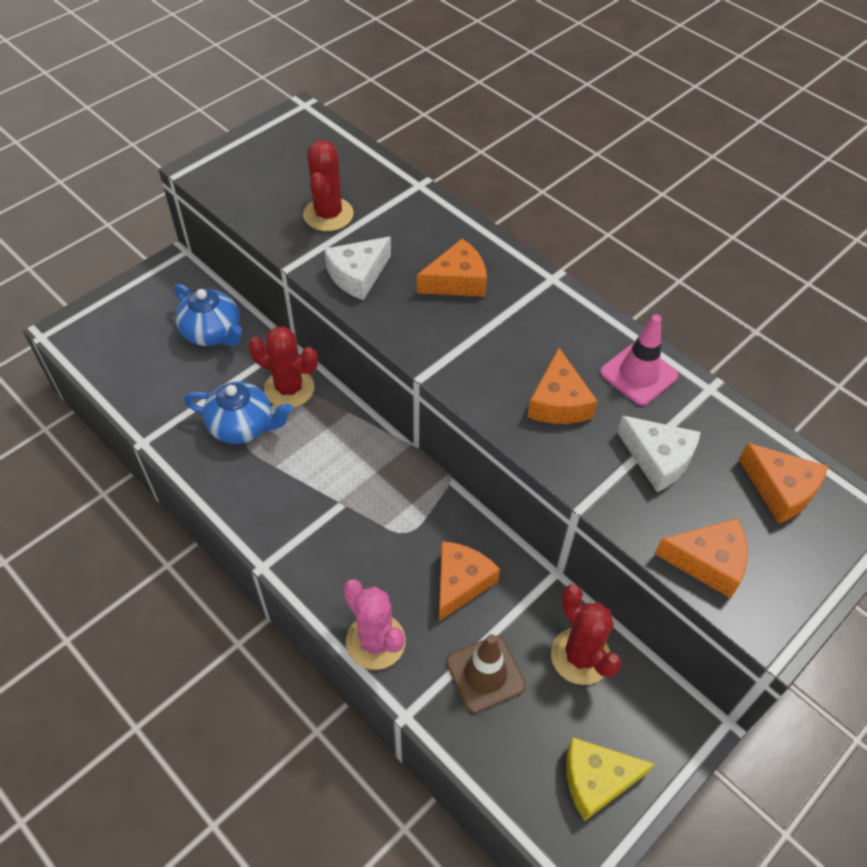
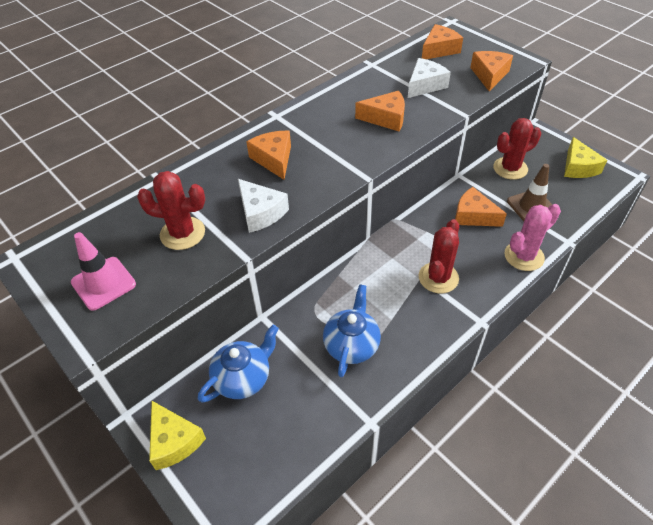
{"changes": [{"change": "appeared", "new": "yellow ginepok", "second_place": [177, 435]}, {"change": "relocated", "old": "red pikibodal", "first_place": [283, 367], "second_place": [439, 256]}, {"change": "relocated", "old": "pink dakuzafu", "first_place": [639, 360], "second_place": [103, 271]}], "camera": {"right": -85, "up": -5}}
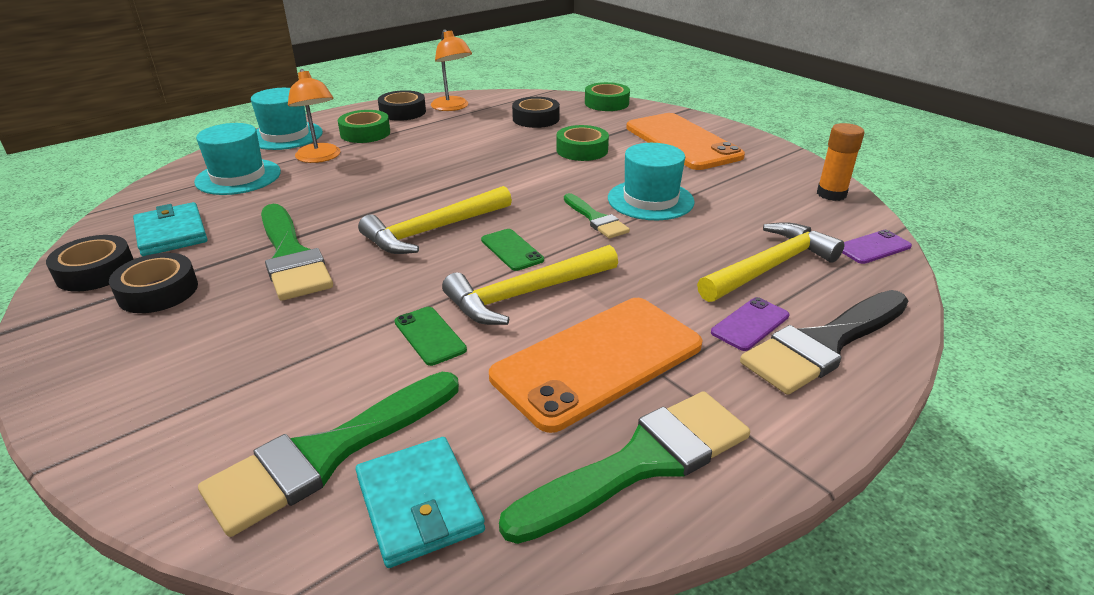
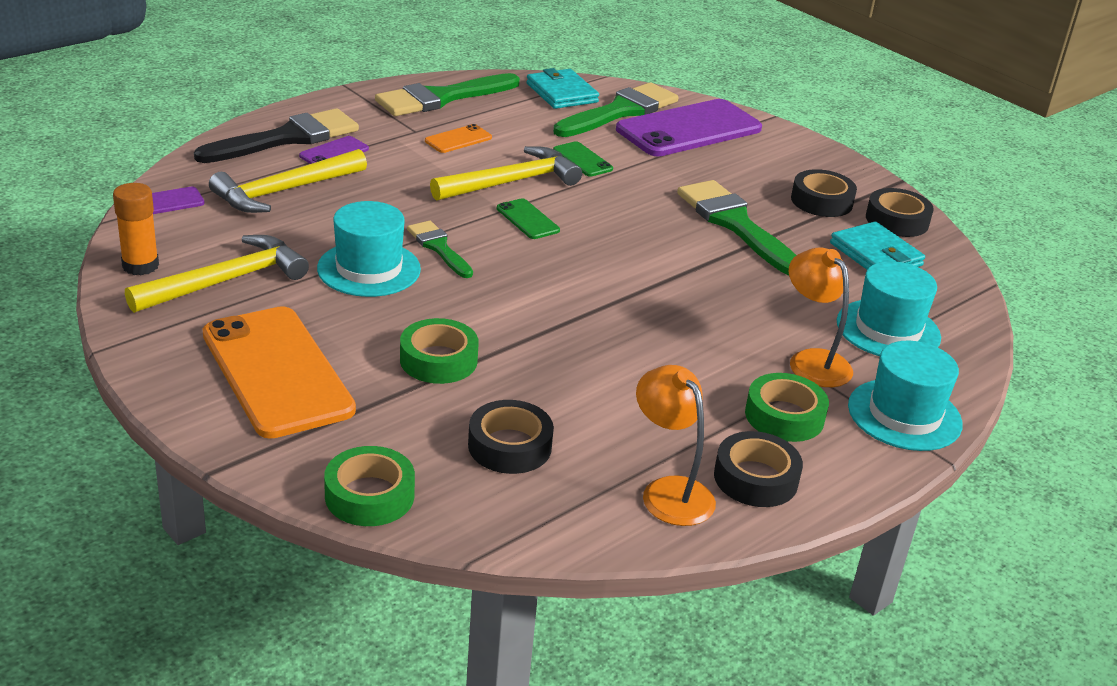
{"changes": [{"change": "appeared", "new": "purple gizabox", "second_place": [689, 128]}, {"change": "relocated", "old": "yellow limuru", "first_place": [435, 220], "second_place": [217, 274]}, {"change": "size", "old": "orange gizabox", "first_place": [596, 365], "second_place": [458, 138], "factor": 0.44}], "camera": {"right": 175, "up": 0}}
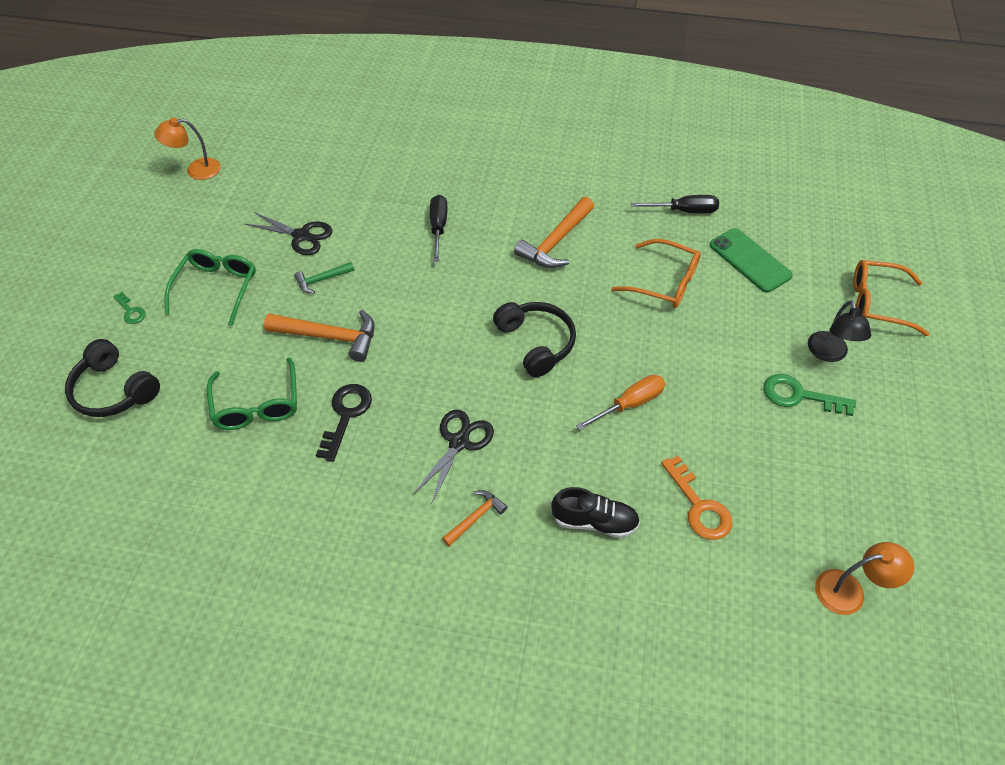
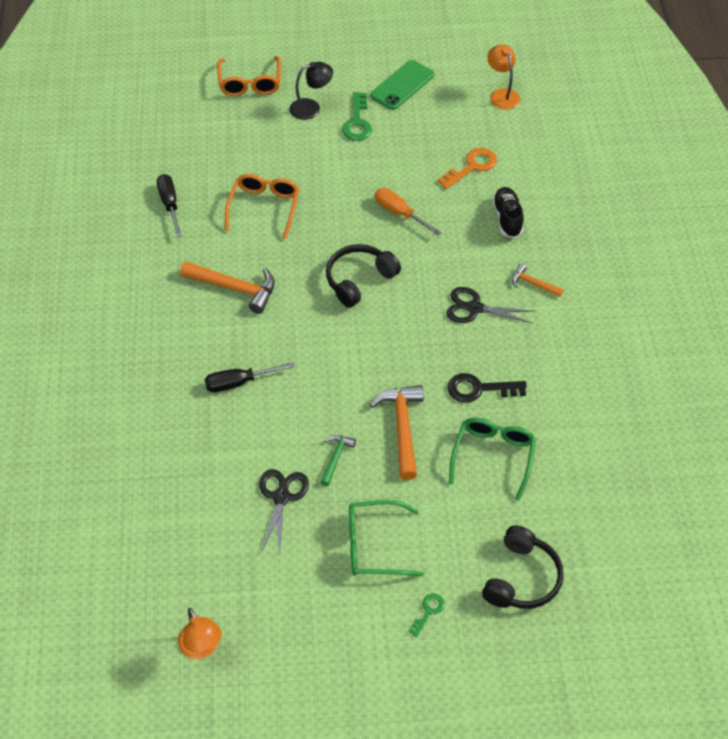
{"changes": [{"change": "relocated", "old": "green gizabox", "first_place": [751, 260], "second_place": [402, 85]}, {"change": "spun", "old": "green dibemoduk", "first_place": [252, 393], "second_place": [492, 459], "degrees": -45}, {"change": "spun", "old": "green limuru", "first_place": [324, 277], "second_place": [338, 460], "degrees": -120}], "camera": {"right": -105, "up": 0}}
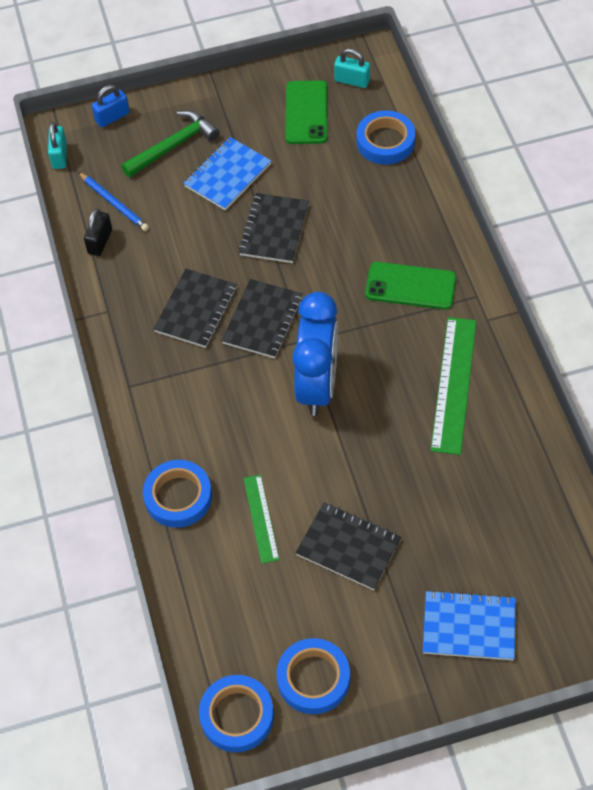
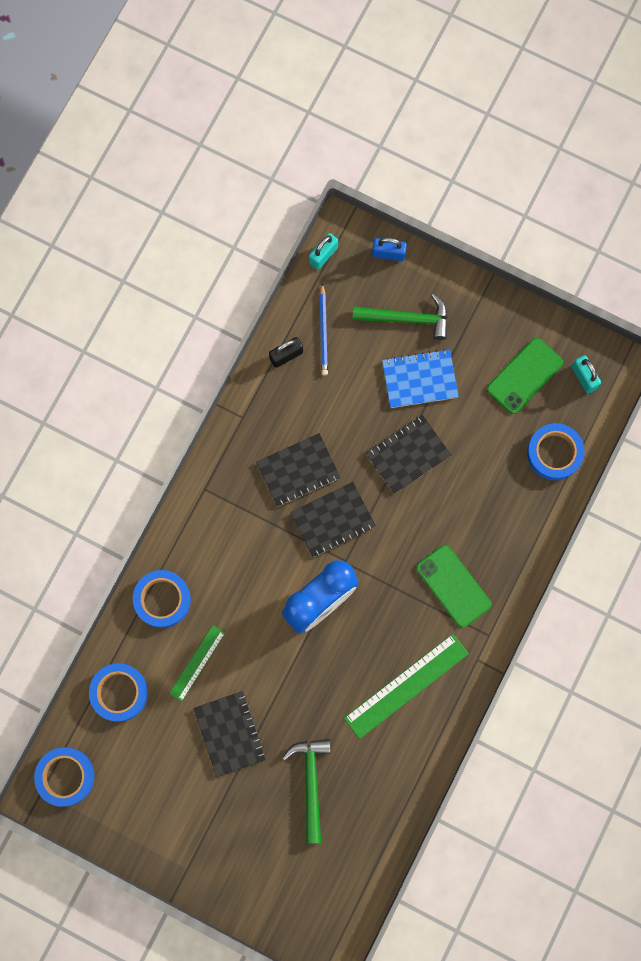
{"changes": [{"change": "missing", "old": "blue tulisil", "first_place": [469, 625]}, {"change": "appeared", "new": "green limuru", "second_place": [306, 791]}, {"change": "relocated", "old": "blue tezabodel", "first_place": [313, 676], "second_place": [118, 692]}], "camera": {"right": 40, "up": 20}}
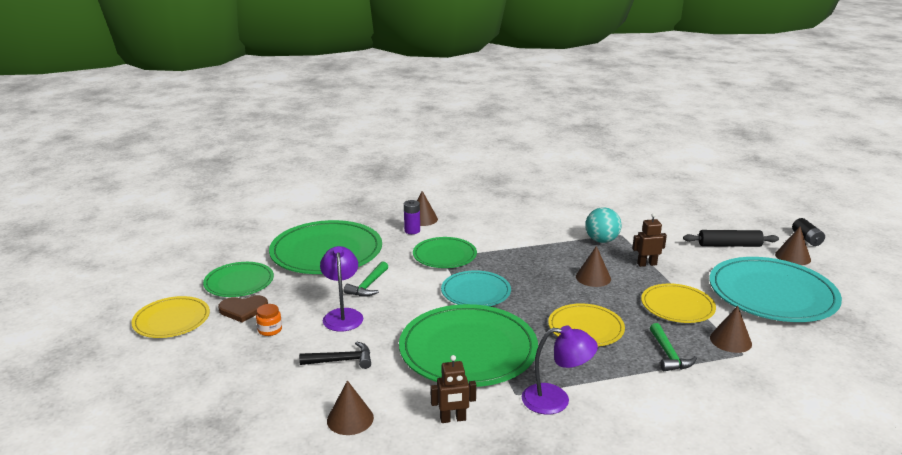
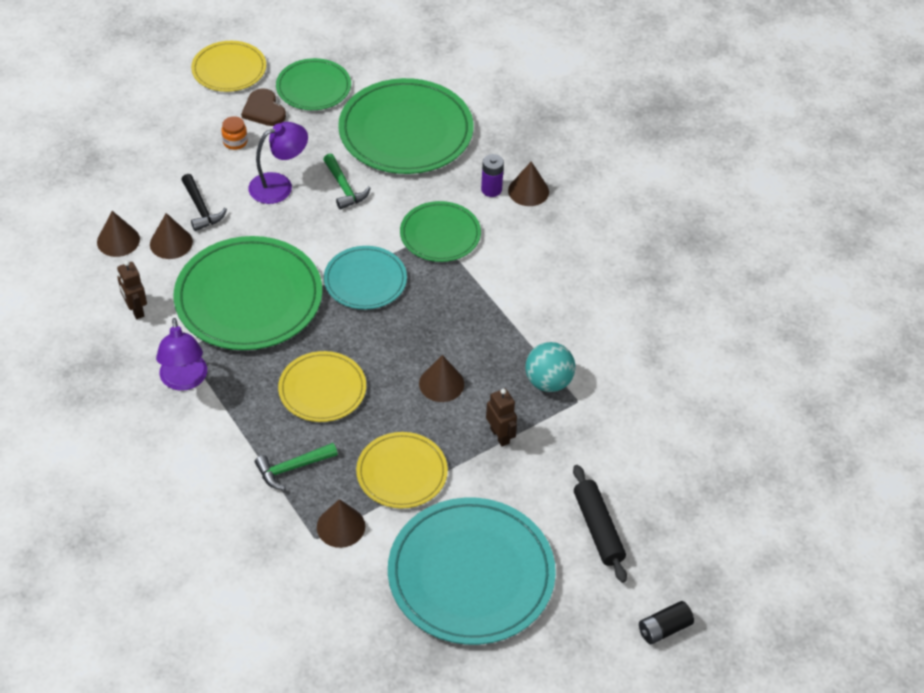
{"changes": [{"change": "relocated", "old": "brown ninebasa", "first_place": [793, 246], "second_place": [171, 236]}, {"change": "spun", "old": "green limuru", "first_place": [366, 279], "second_place": [346, 182], "degrees": -120}], "camera": {"right": 70, "up": 25}}
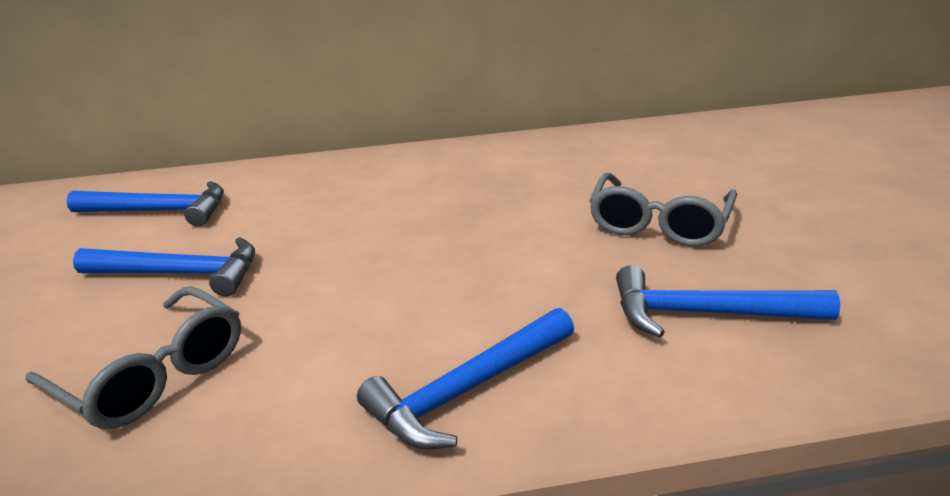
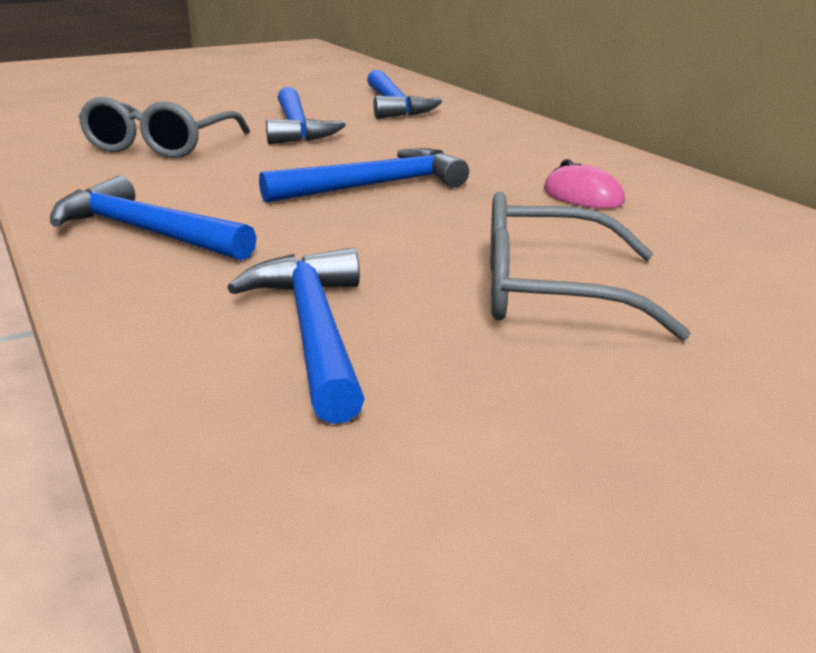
{"changes": [{"change": "appeared", "new": "blue limuru", "second_place": [364, 175]}, {"change": "appeared", "new": "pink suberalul", "second_place": [584, 184]}], "camera": {"right": 70, "up": -5}}
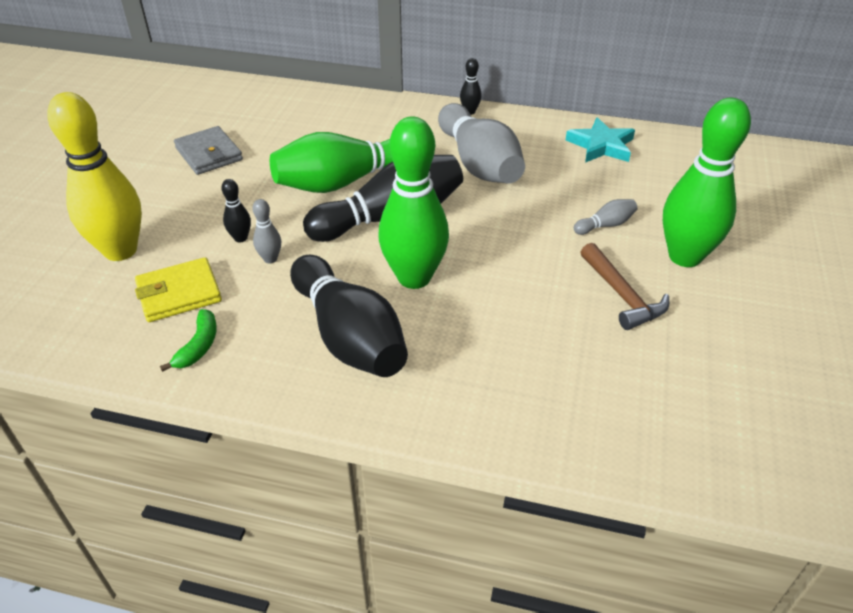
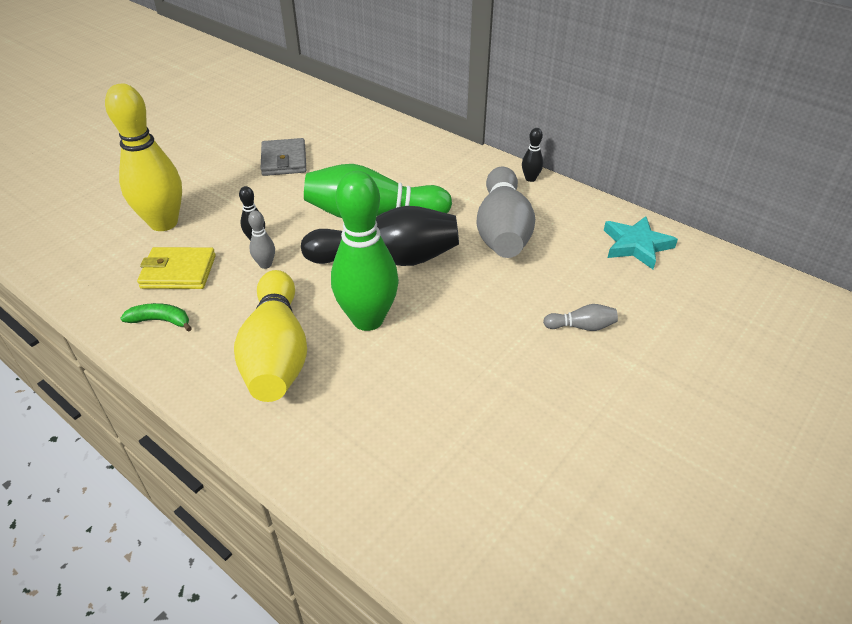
{"changes": [{"change": "missing", "old": "brown limuru", "first_place": [625, 286]}, {"change": "missing", "old": "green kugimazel", "first_place": [707, 182]}, {"change": "colour", "old": "black kugimazel", "new": "yellow kugimazel", "first_place": [349, 316], "second_place": [270, 336]}, {"change": "spun", "old": "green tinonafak", "first_place": [188, 340], "second_place": [156, 317], "degrees": -120}], "camera": {"right": 25, "up": 0}}
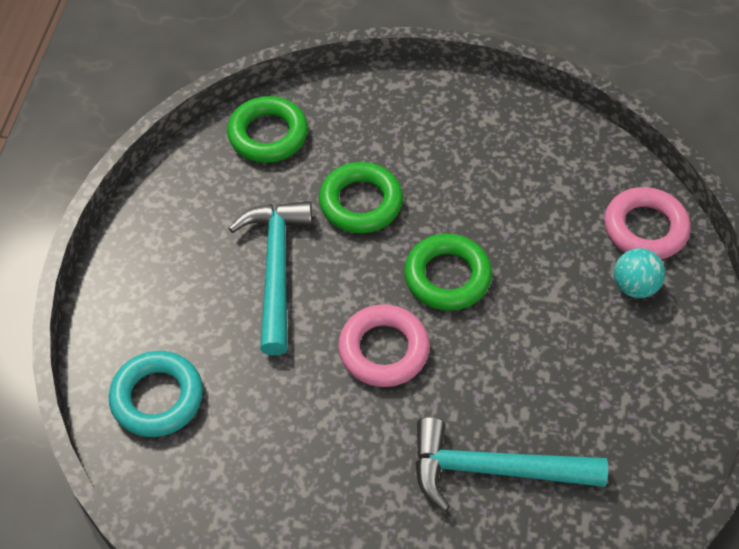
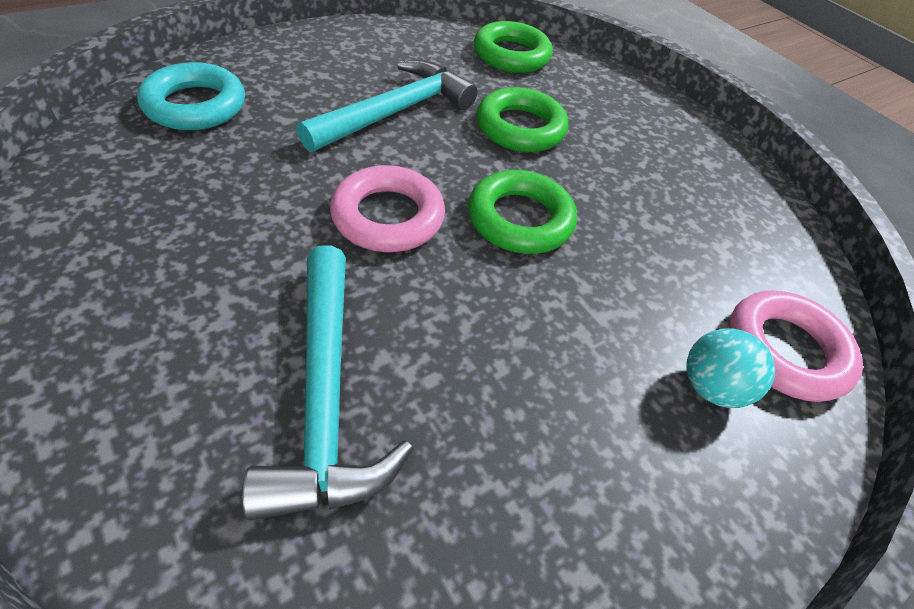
{"changes": [{"change": "spun", "old": "turquoise limuru", "first_place": [511, 464], "second_place": [327, 383], "degrees": -150}], "camera": {"right": 40, "up": -5}}
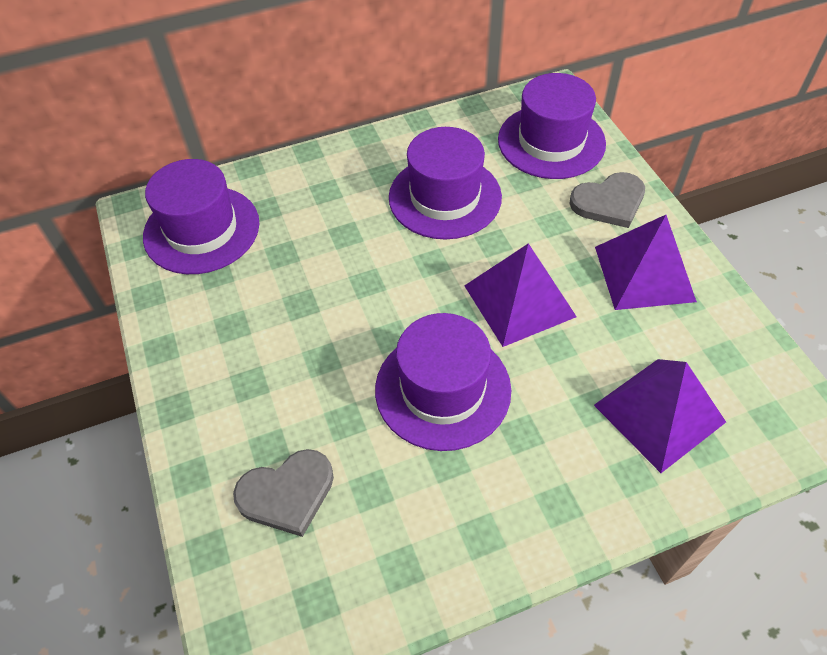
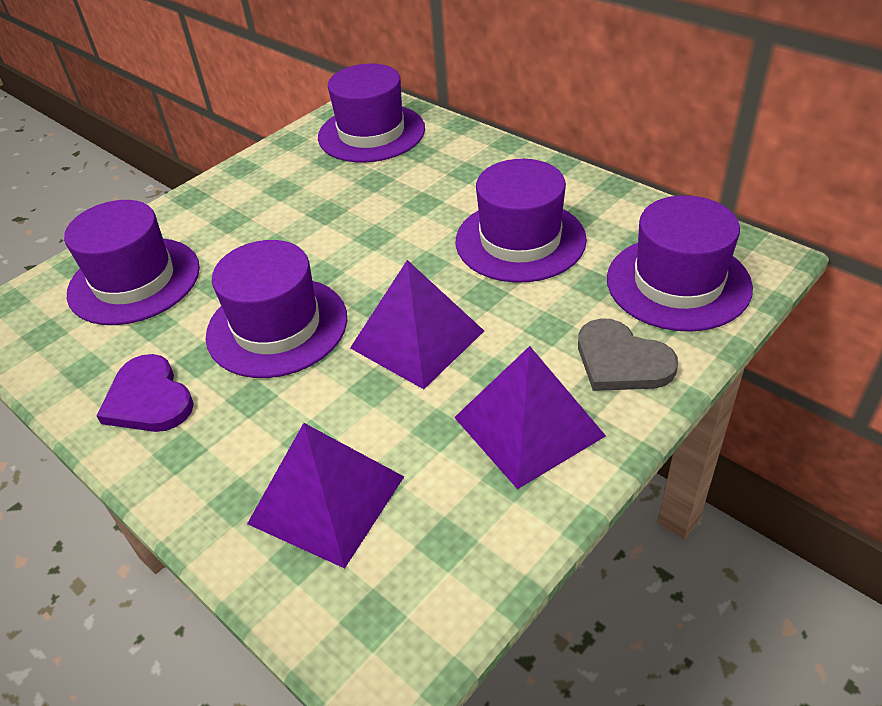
{"changes": [{"change": "appeared", "new": "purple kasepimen", "second_place": [145, 393]}, {"change": "exchanged", "old": "grey kasepimen", "new": "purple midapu", "first_place": [283, 493], "second_place": [132, 262]}], "camera": {"right": 65, "up": -10}}
